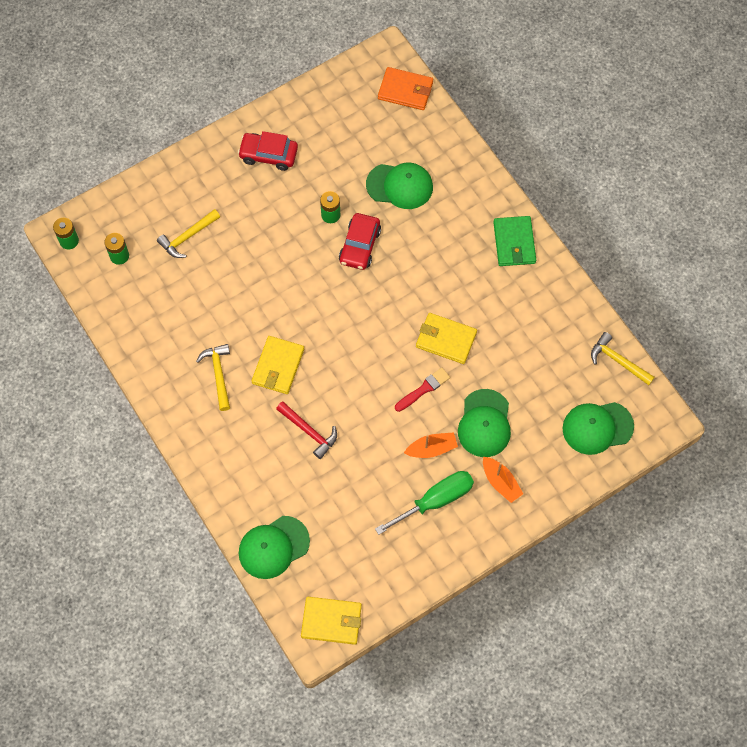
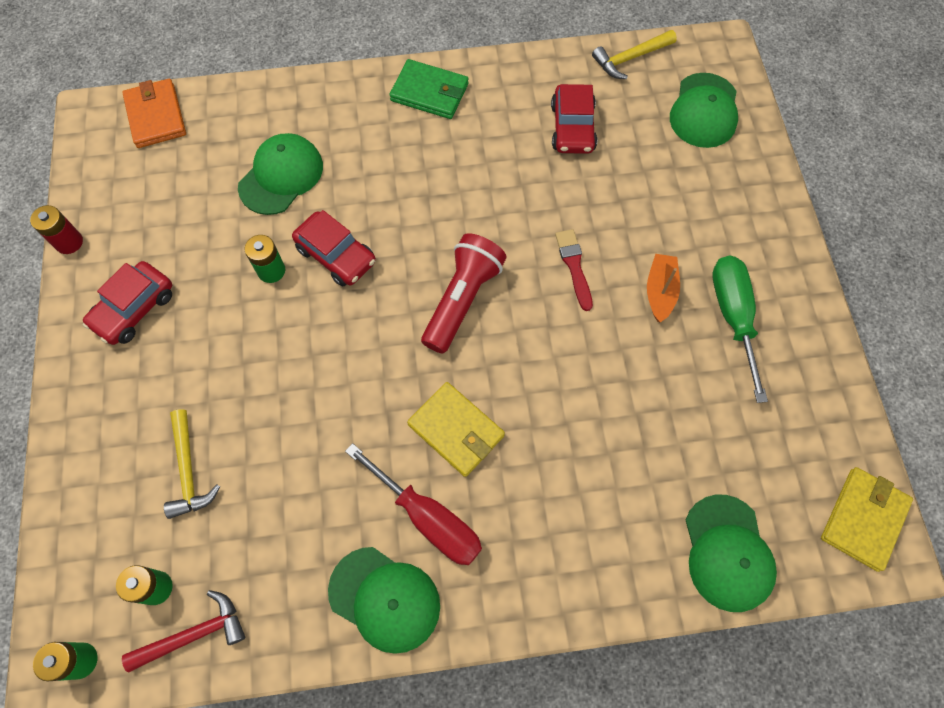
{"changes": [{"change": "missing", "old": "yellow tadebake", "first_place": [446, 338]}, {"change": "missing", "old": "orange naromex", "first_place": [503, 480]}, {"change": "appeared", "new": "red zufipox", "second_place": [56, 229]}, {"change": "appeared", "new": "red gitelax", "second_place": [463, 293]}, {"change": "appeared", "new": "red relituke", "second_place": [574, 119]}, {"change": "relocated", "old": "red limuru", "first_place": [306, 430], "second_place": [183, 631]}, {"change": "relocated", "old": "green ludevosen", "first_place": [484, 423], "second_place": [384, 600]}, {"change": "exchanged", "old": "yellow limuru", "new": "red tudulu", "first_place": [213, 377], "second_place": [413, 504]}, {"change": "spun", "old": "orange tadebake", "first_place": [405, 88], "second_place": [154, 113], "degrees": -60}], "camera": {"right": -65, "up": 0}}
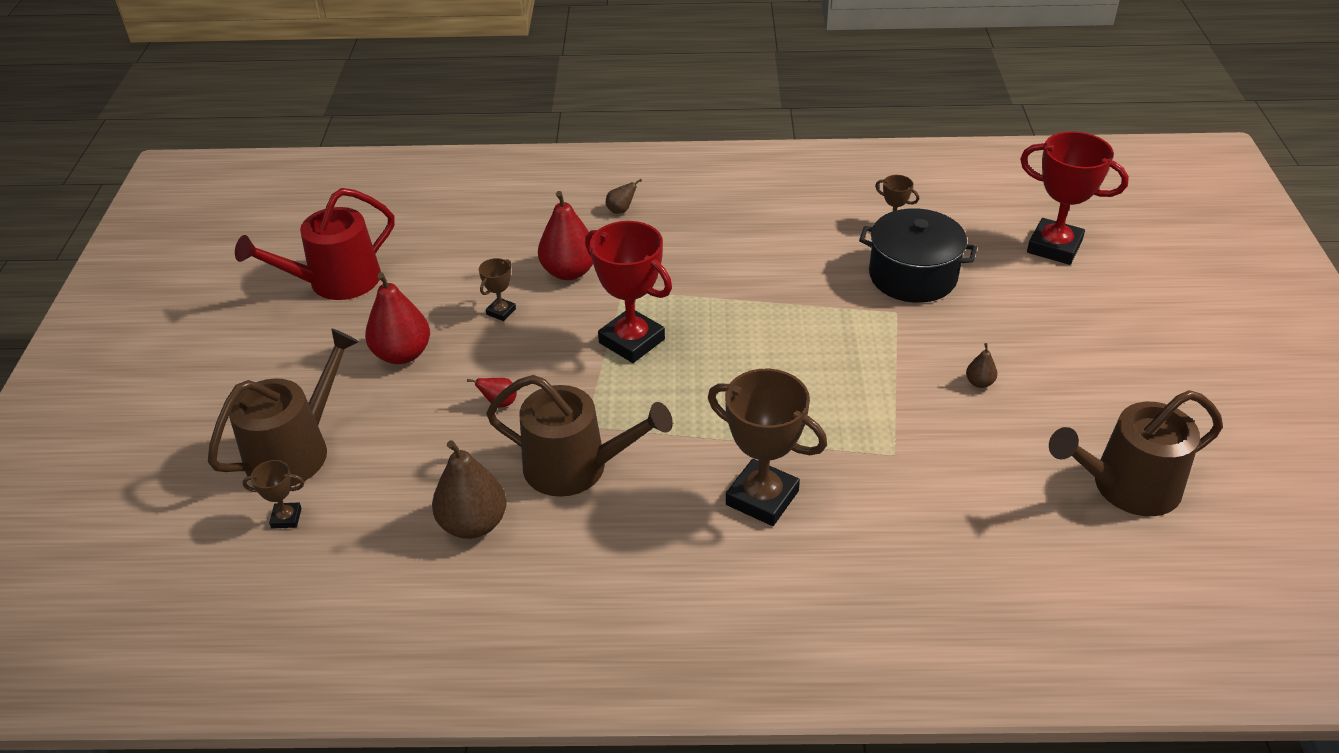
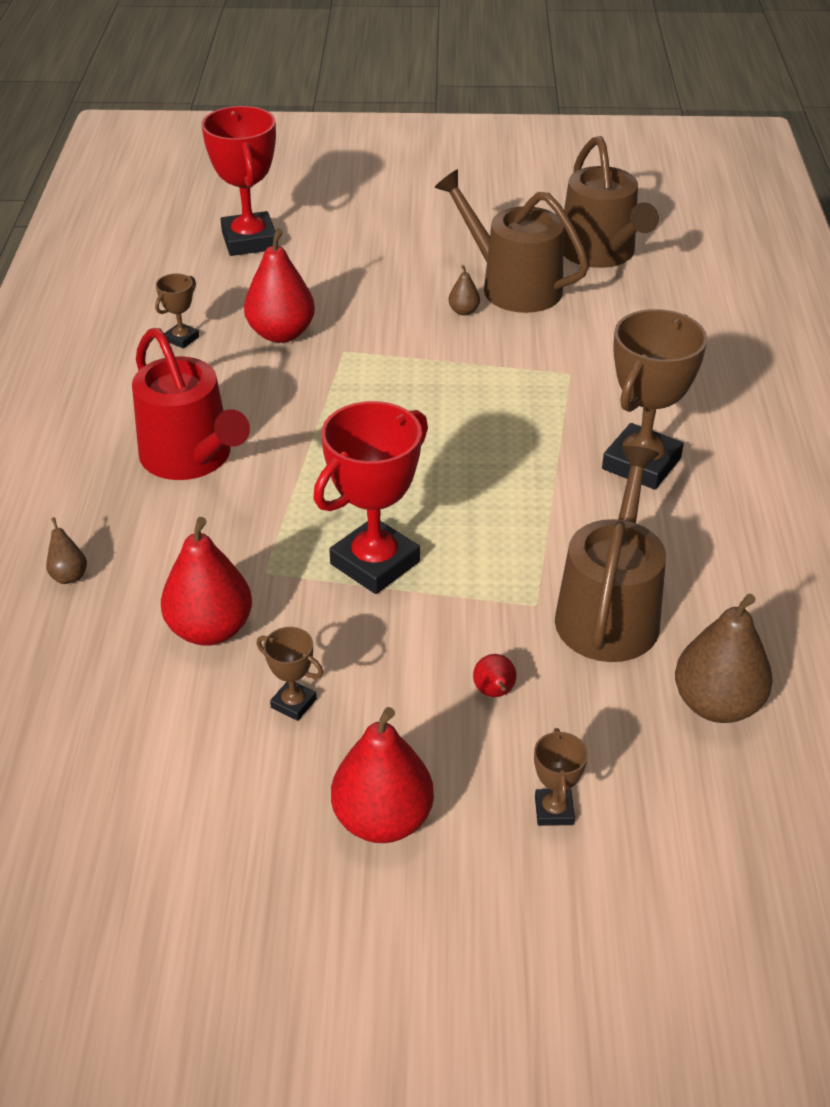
{"changes": [{"change": "relocated", "old": "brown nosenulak", "first_place": [283, 407], "second_place": [511, 241]}, {"change": "relocated", "old": "red nosenulak", "first_place": [315, 244], "second_place": [191, 404]}, {"change": "relocated", "old": "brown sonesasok", "first_place": [273, 494], "second_place": [561, 777]}, {"change": "exchanged", "old": "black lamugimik", "new": "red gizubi", "first_place": [918, 255], "second_place": [279, 285]}, {"change": "spun", "old": "red sonesasok", "first_place": [1074, 198], "second_place": [238, 181], "degrees": -45}], "camera": {"right": -90, "up": 0}}
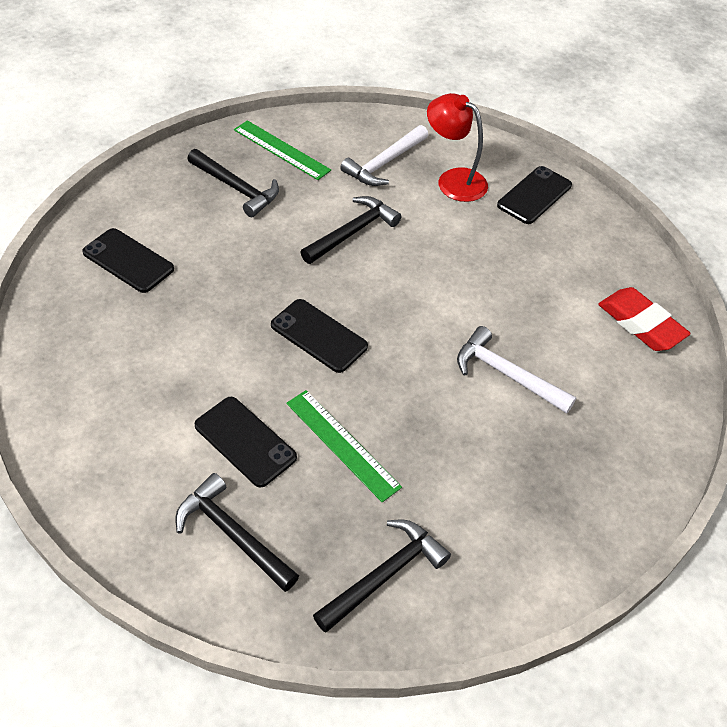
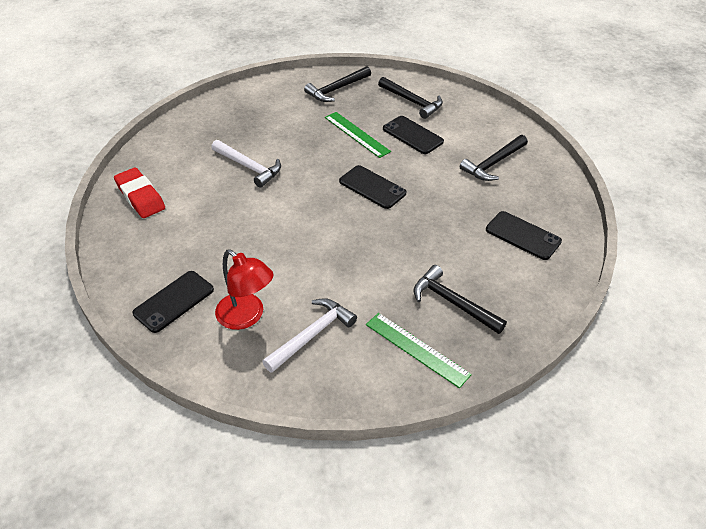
{"changes": [{"change": "relocated", "old": "black limuru", "first_place": [350, 230], "second_place": [494, 158]}], "camera": {"right": -175, "up": -5}}
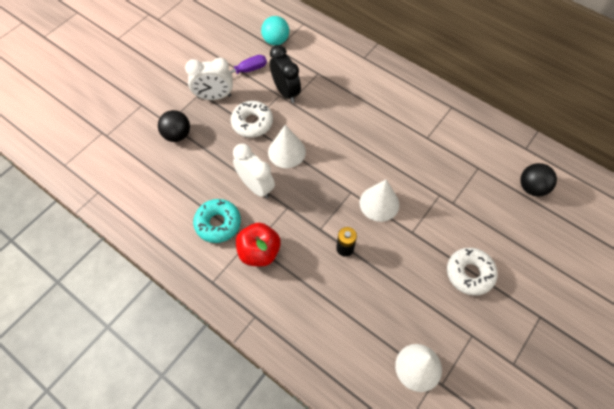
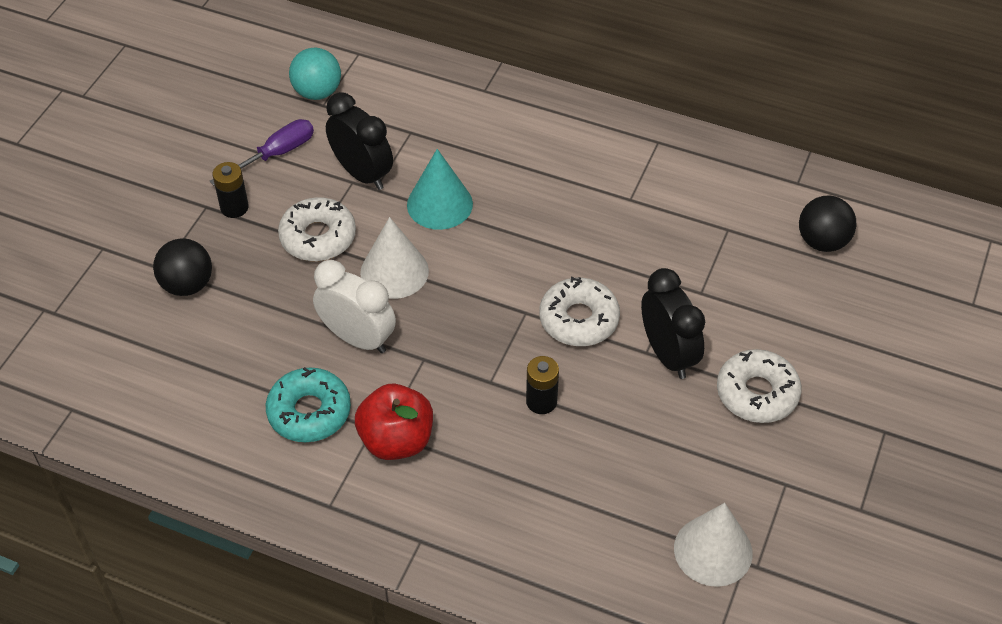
{"changes": [{"change": "appeared", "new": "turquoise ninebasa", "second_place": [440, 189]}, {"change": "appeared", "new": "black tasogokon", "second_place": [673, 323]}, {"change": "exchanged", "old": "white tasogokon", "new": "black zufipox", "first_place": [209, 79], "second_place": [231, 190]}, {"change": "exchanged", "old": "white ninebasa", "new": "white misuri", "first_place": [379, 201], "second_place": [579, 311]}], "camera": {"right": -15, "up": -10}}
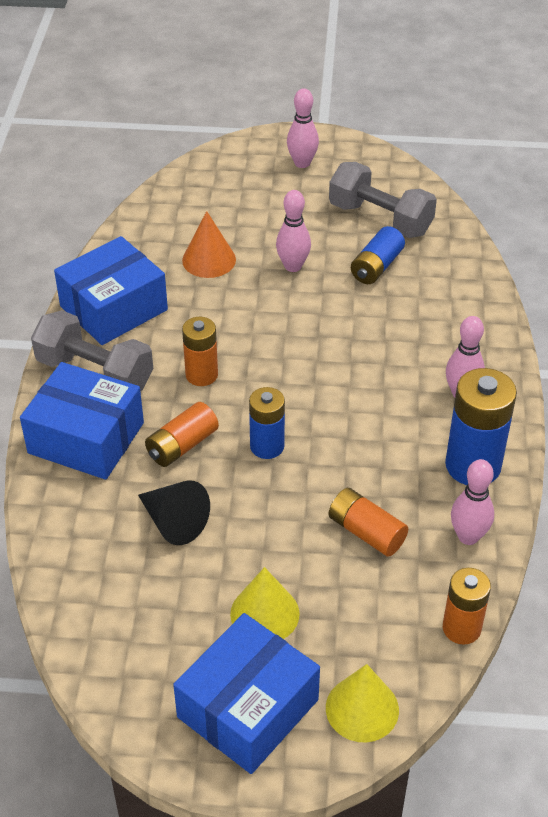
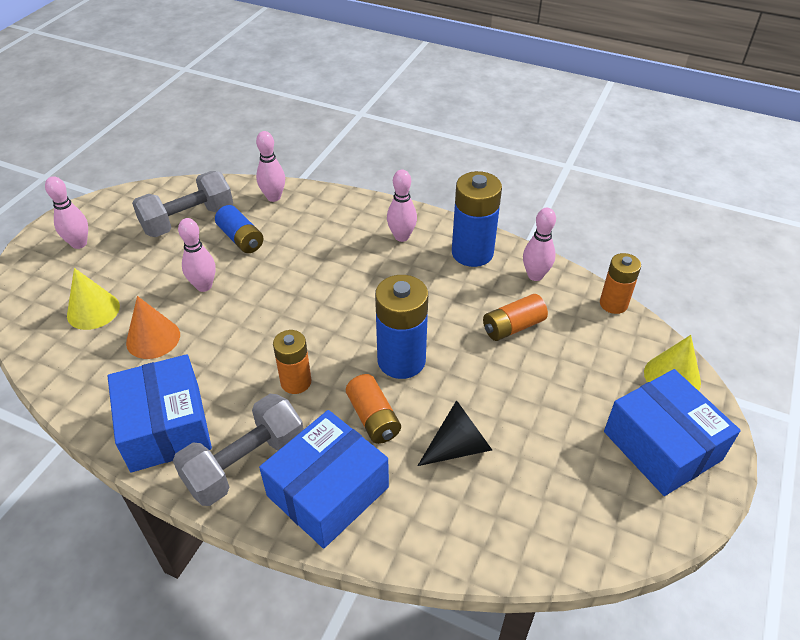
{"changes": [{"change": "appeared", "new": "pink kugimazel", "second_place": [270, 166]}, {"change": "relocated", "old": "yellow ninebasa", "first_place": [265, 603], "second_place": [93, 299]}, {"change": "size", "old": "blue zufipox", "first_place": [267, 423], "second_place": [401, 327], "factor": 1.6}], "camera": {"right": -70, "up": 0}}
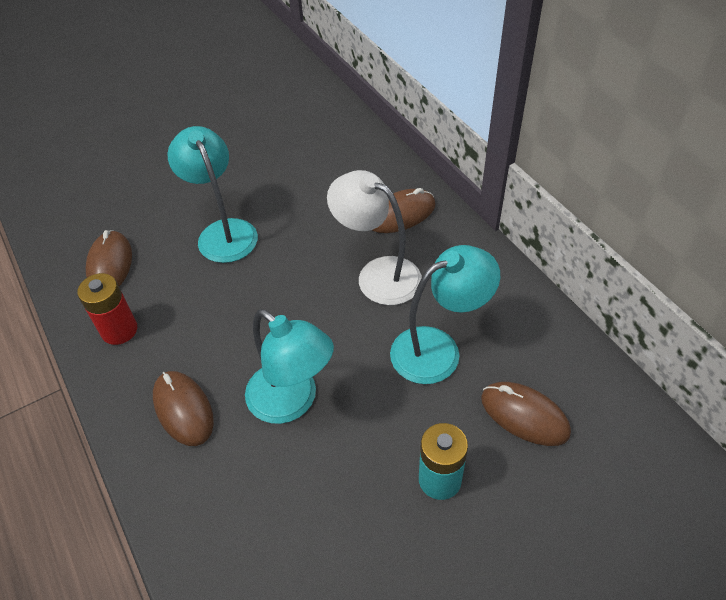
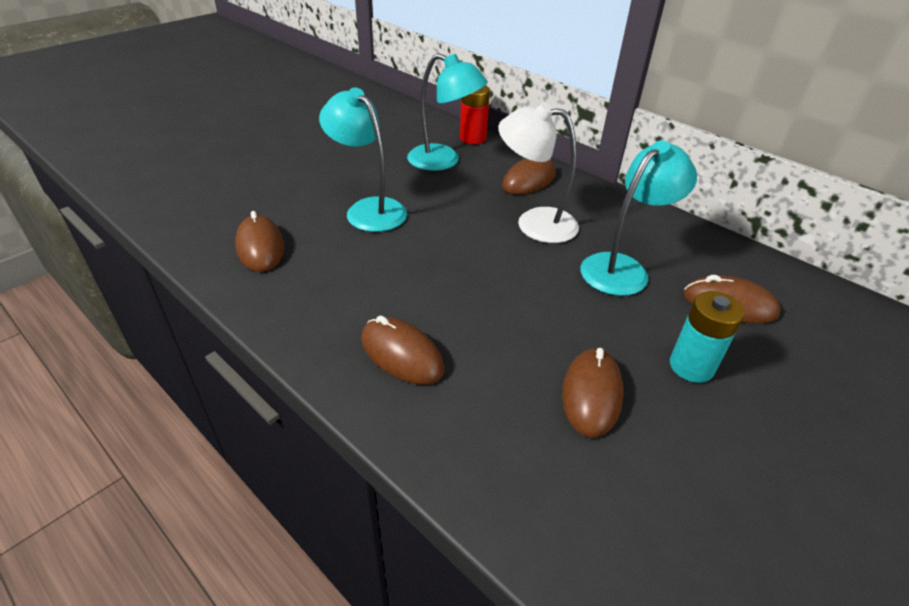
{"changes": [{"change": "appeared", "new": "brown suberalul", "second_place": [593, 392]}, {"change": "relocated", "old": "red zufipox", "first_place": [107, 309], "second_place": [475, 114]}, {"change": "relocated", "old": "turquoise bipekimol", "first_place": [289, 366], "second_place": [447, 112]}], "camera": {"right": -20, "up": -10}}
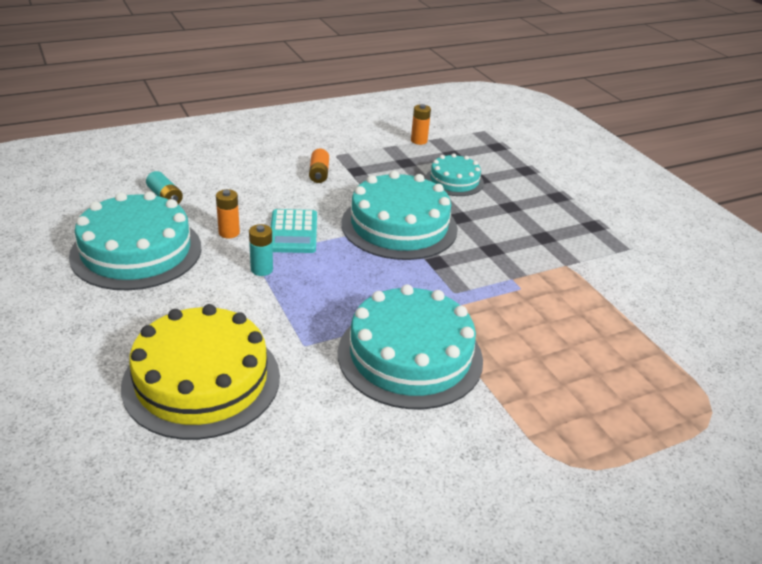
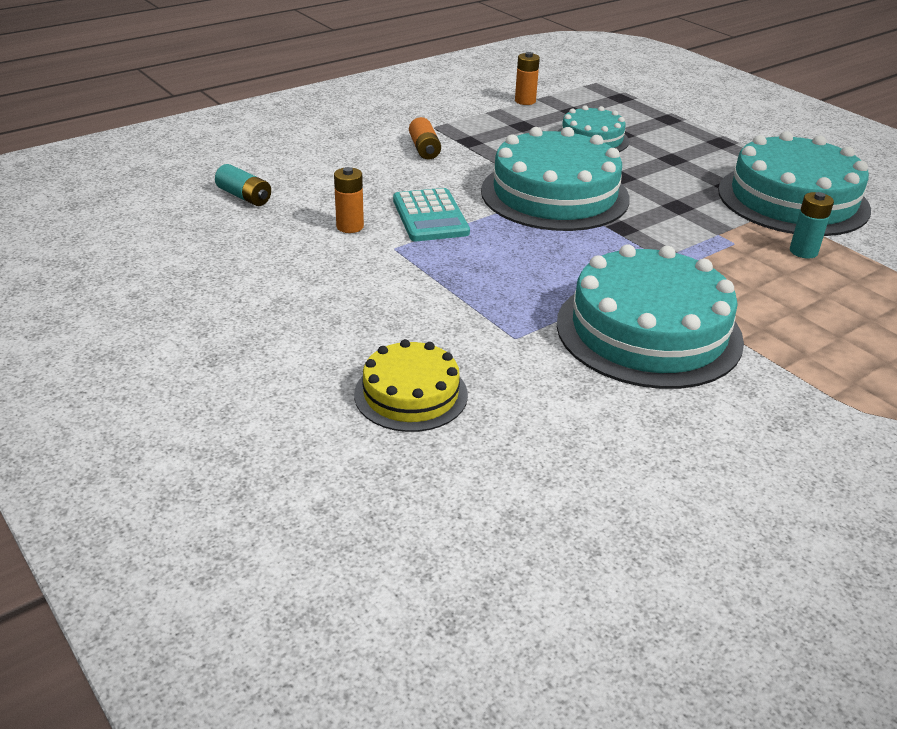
{"changes": [{"change": "relocated", "old": "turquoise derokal", "first_place": [135, 241], "second_place": [794, 183]}, {"change": "relocated", "old": "turquoise zufipox", "first_place": [261, 250], "second_place": [812, 225]}, {"change": "size", "old": "yellow derokal", "first_place": [200, 372], "second_place": [411, 385], "factor": 0.56}], "camera": {"right": -10, "up": 0}}
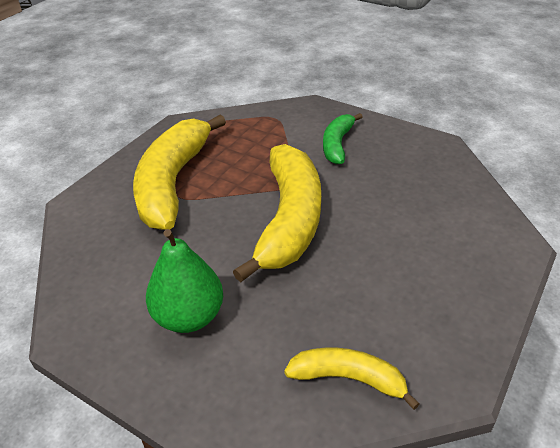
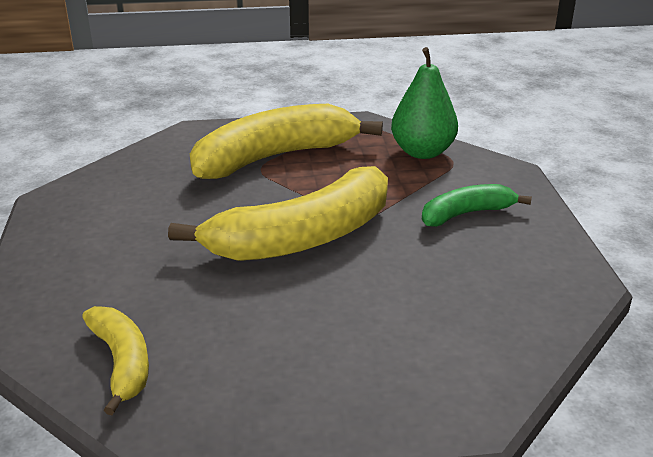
{"changes": [{"change": "relocated", "old": "green gizubi", "first_place": [184, 281], "second_place": [424, 103]}], "camera": {"right": 50, "up": -10}}
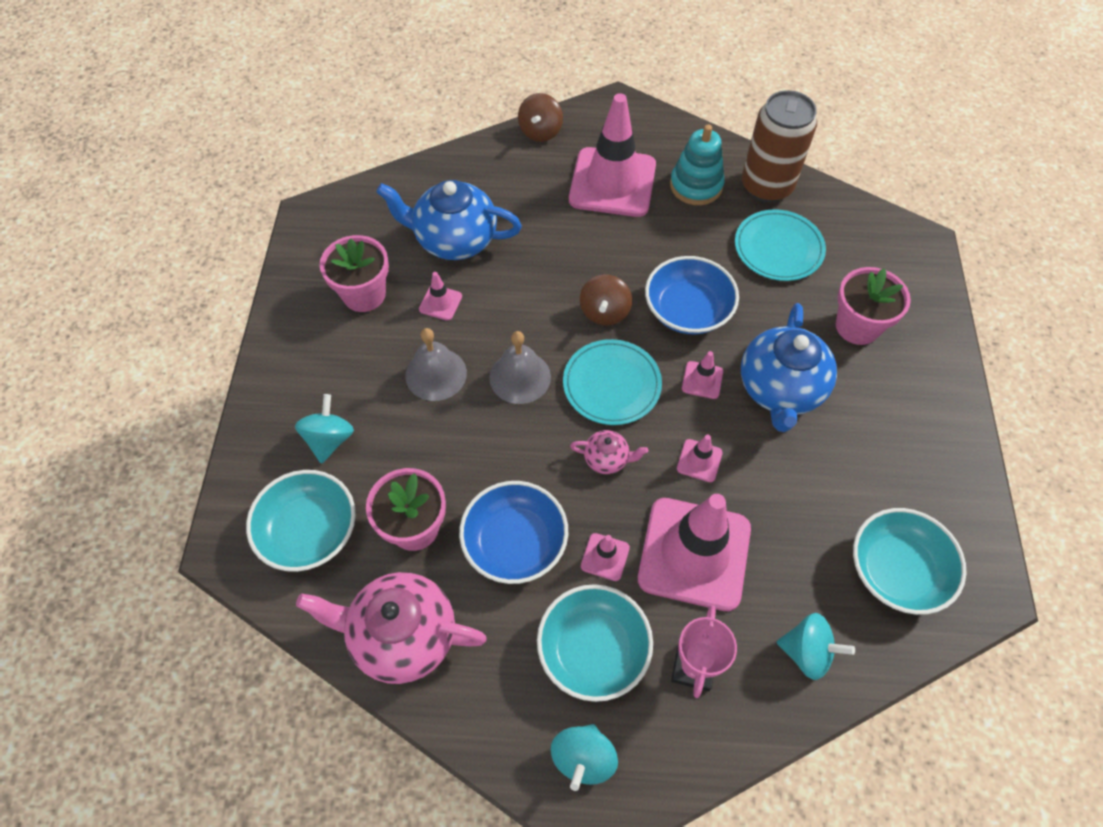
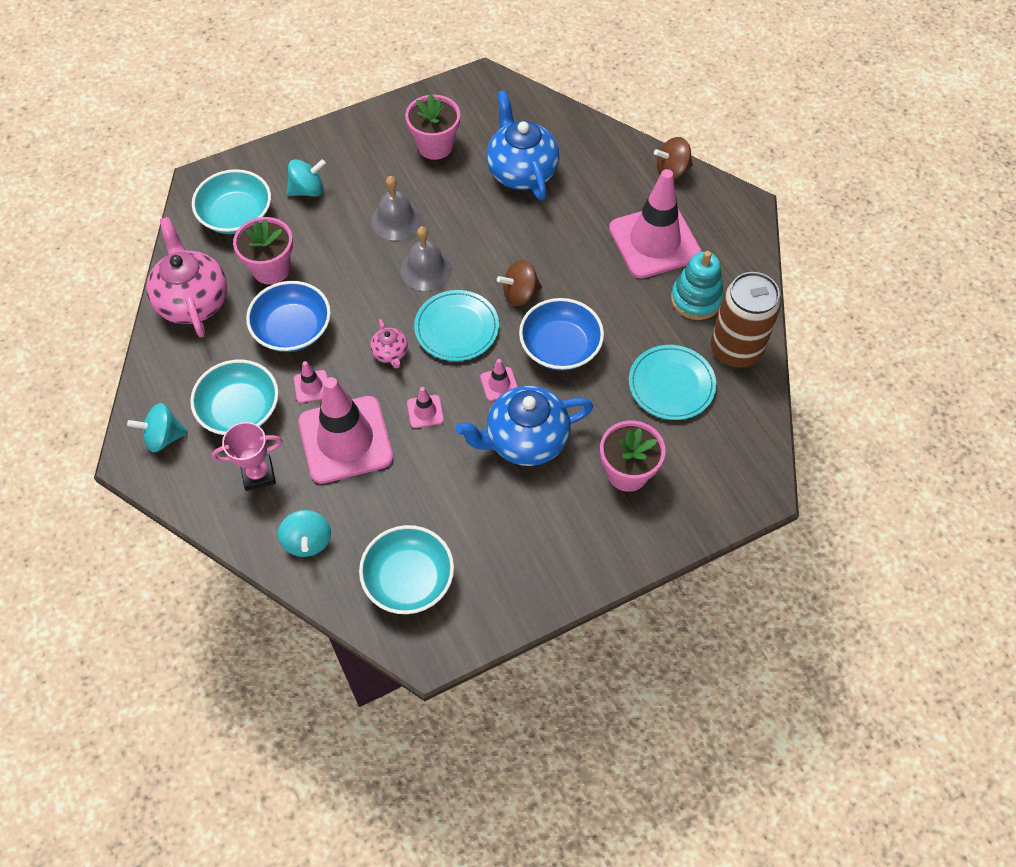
{"changes": [{"change": "missing", "old": "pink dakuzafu", "first_place": [440, 296]}], "camera": {"right": 60, "up": 0}}
